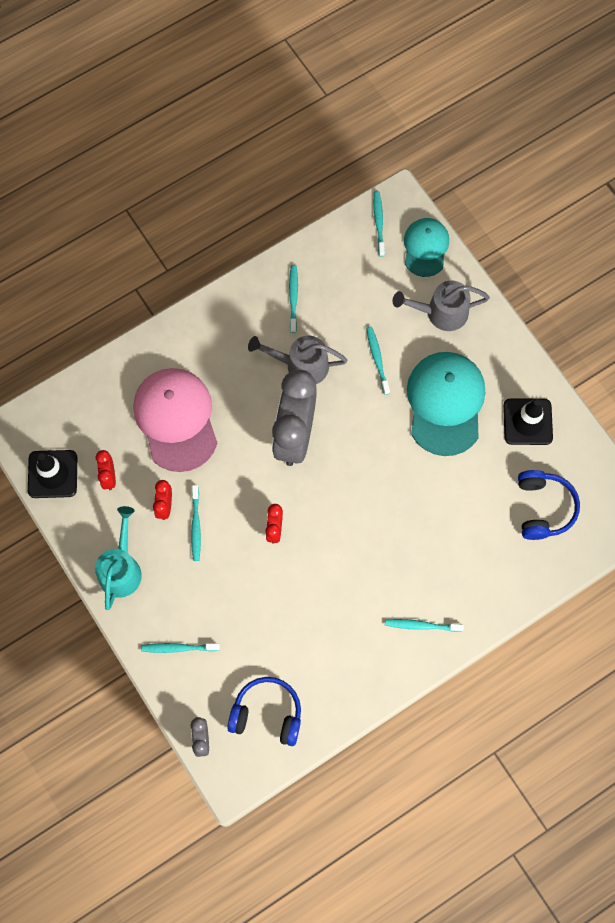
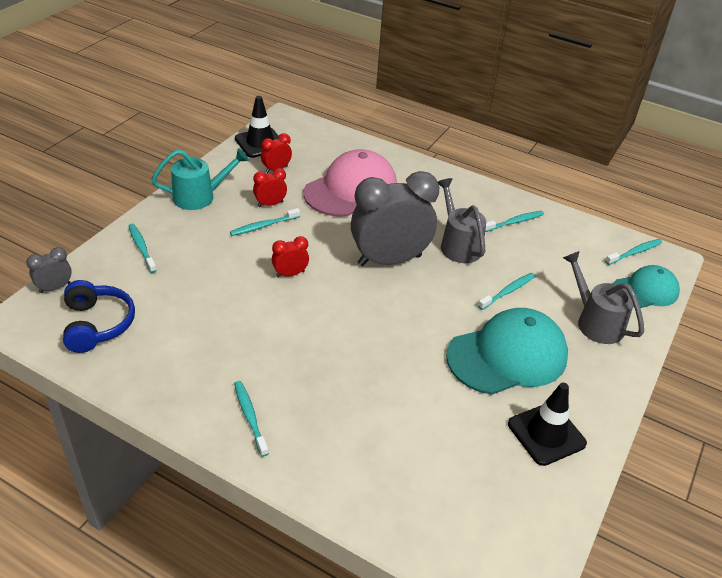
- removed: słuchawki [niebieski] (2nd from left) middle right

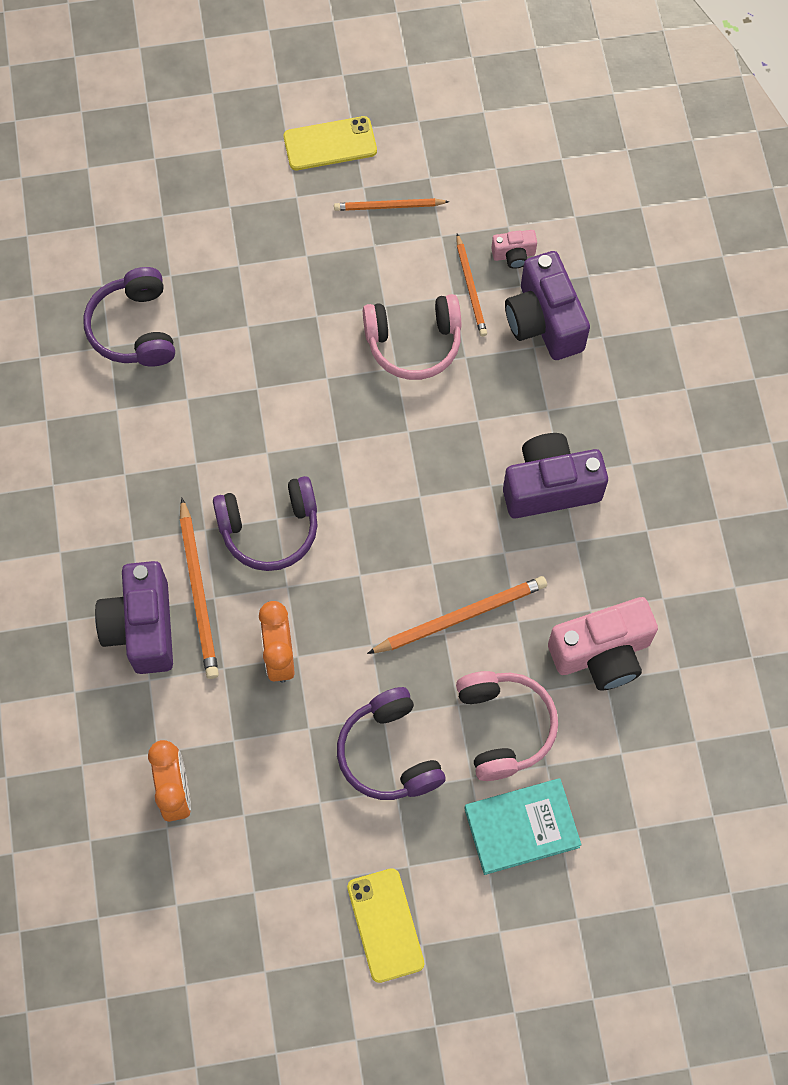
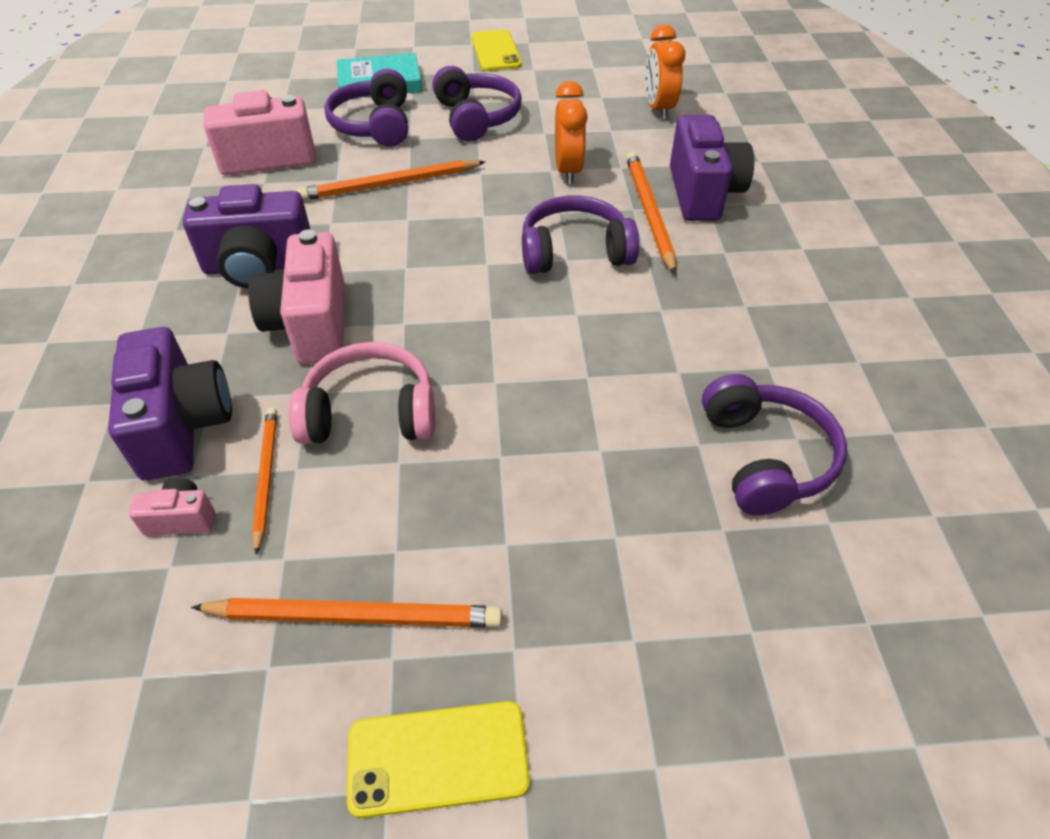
- resized: ołówek [pomarańczowy] (2nd from left) top centre = bottom left x1.53
- added: aparat fotograficzny [różowy] (3rd from left) middle left
- recoloured: słuchawki [różowy] (2nd from left) bottom centre to słuchawki [fioletowy] (1st from left) top centre

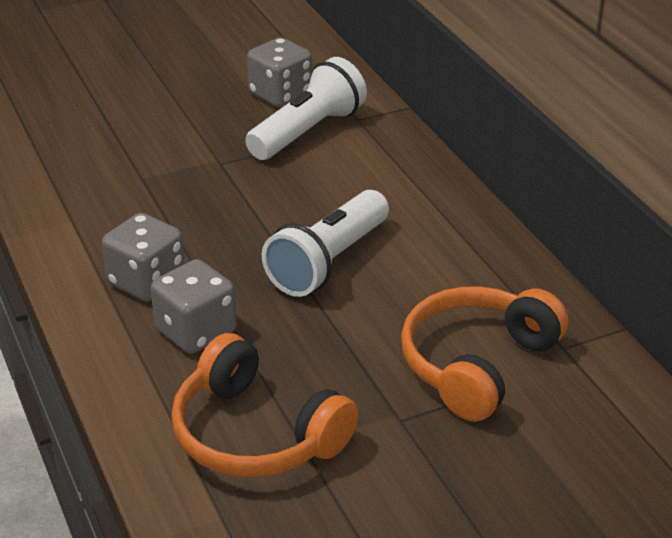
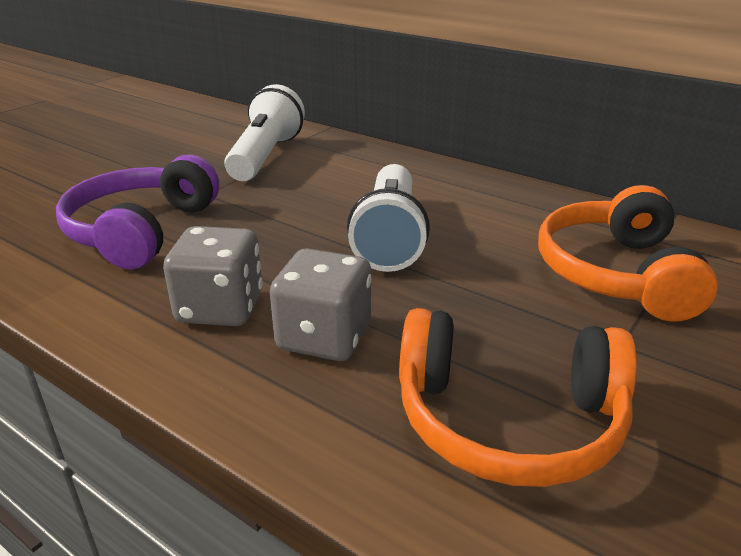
- added: słuchawki [fioletowy] middle left
- removed: kostka do gry [szary] (3rd from left) top centre

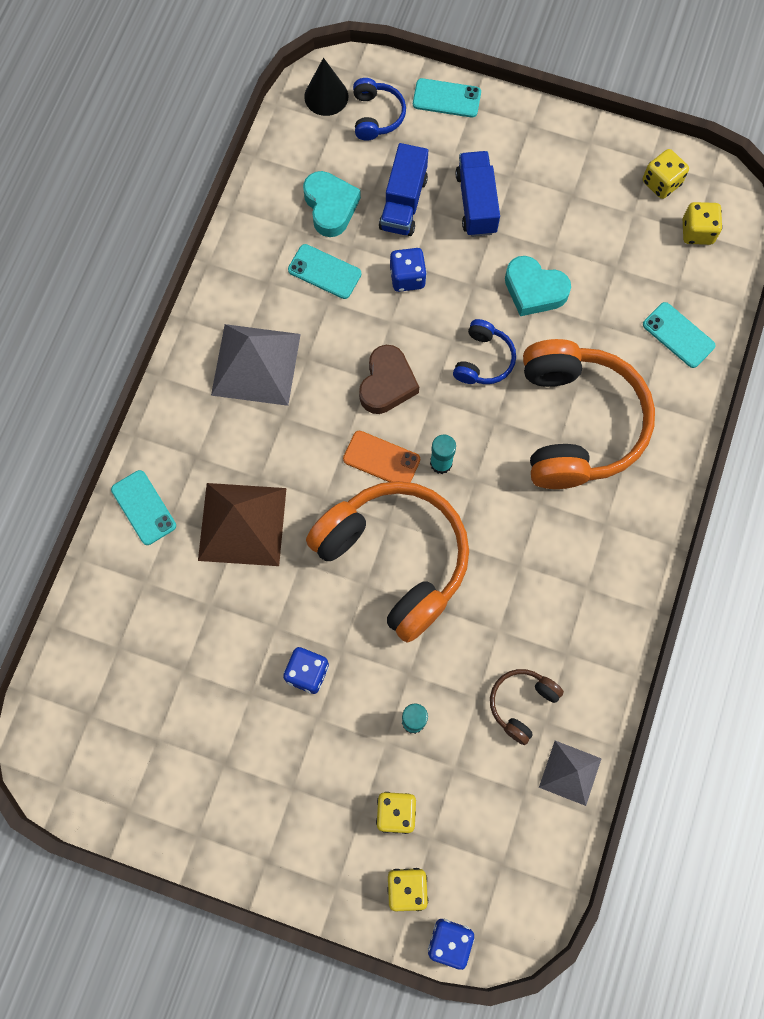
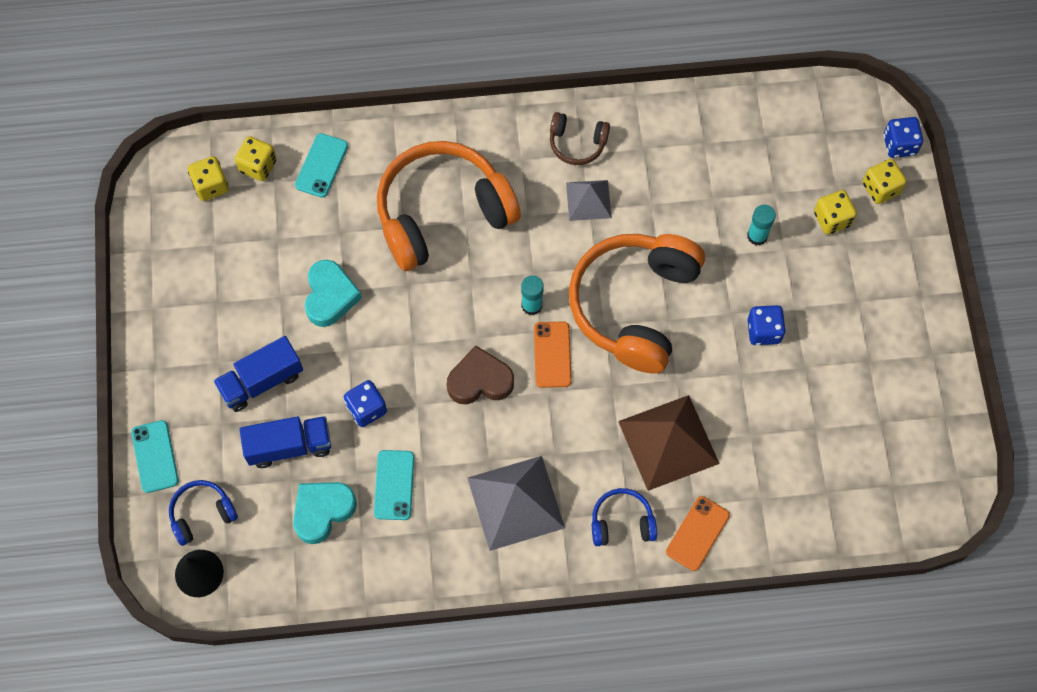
- moved: kostka do gry [żółty] (3rd from left in the first image) top right to kostka do gry [żółty] (2nd from left) top left
- moved: słuchawki [brązowy] bottom right to top centre
- moved: piramida [szary] (2nd from left) bottom right to top centre
- moved: słuchawki [niebieski] (2nd from left) centre to bottom centre
- recoloured: telefon [turkusowy] (1st from left) middle left to telefon [pomarańczowy] (2nd from left) bottom right

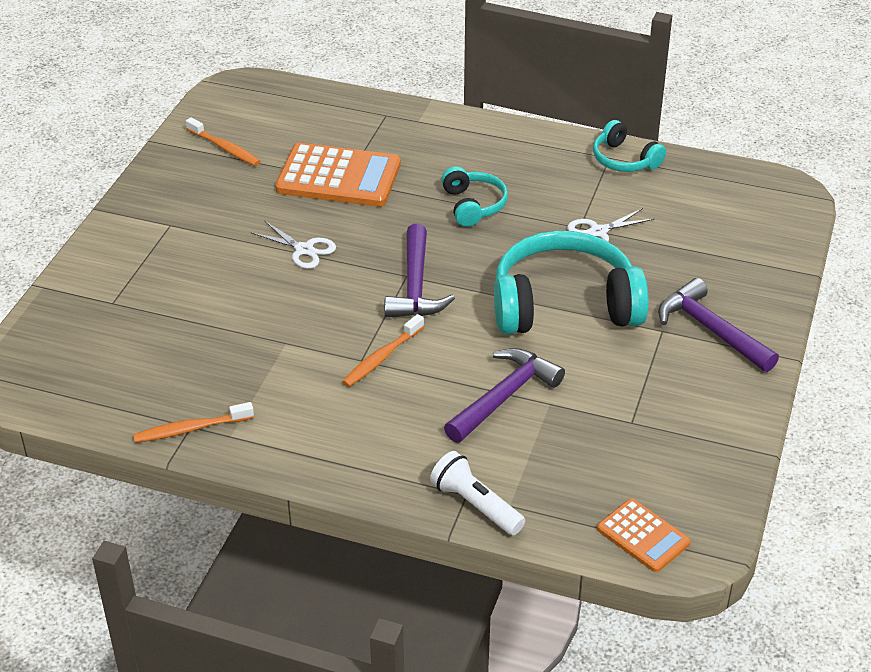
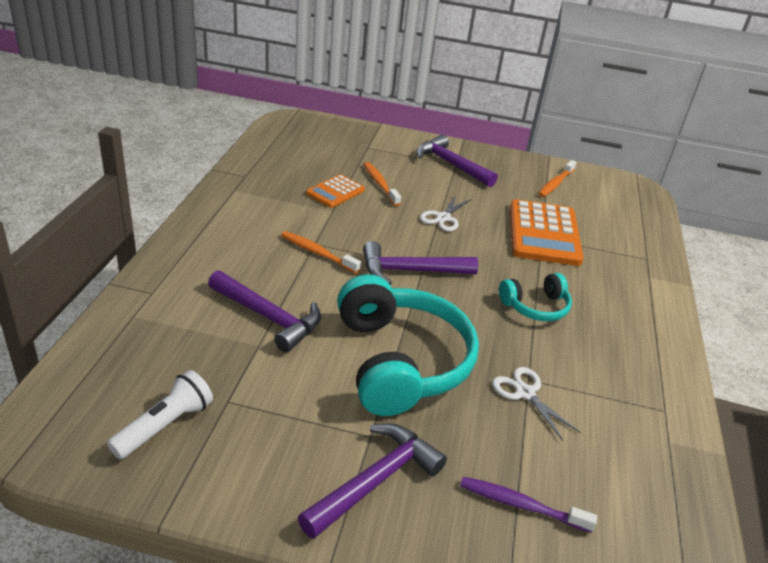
- moved: latarka [biały] bottom centre to bottom left
- moved: kalkulator [pomarańczowy] (2nd from left in the first image) bottom right to kalkulator [pomarańczowy] (1st from left) centre
- moved: szczoteczka do zębów [pomarańczowy] (1st from left in the first image) middle left to szczoteczka do zębów [pomarańczowy] (2nd from left) top centre
- added: młotek [fioletowy] (4th from left) top centre
- added: szczoteczka do zębów [fioletowy] bottom right
- removed: słuchawki [turkusowy] (3rd from left) top right

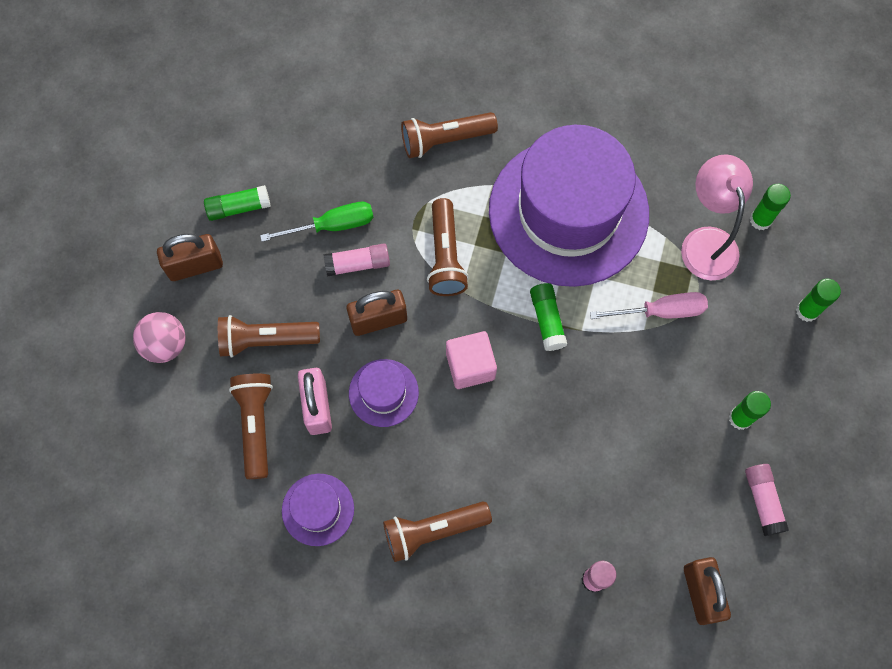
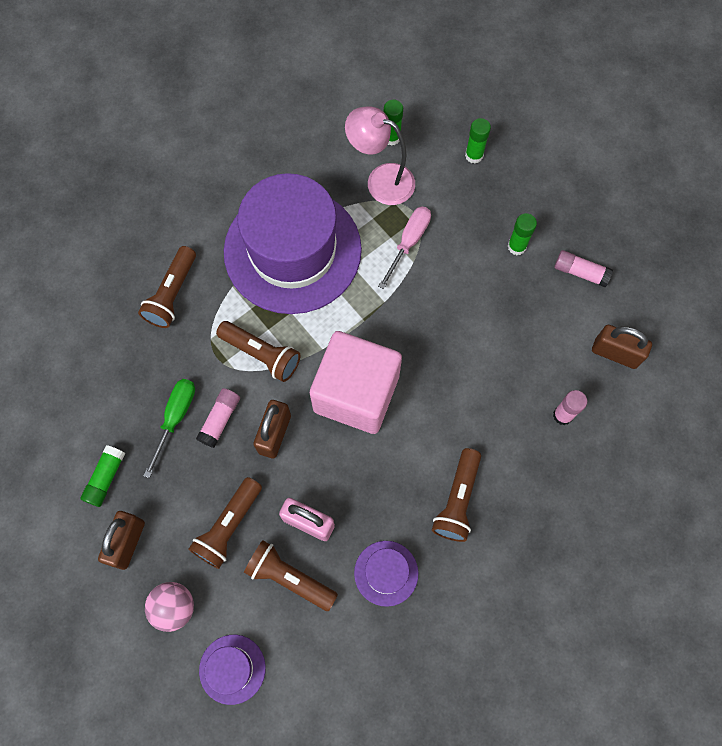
- moved: kapelusz [fioletowy] (2nd from left in the first image) centre to kapelusz [fioletowy] (1st from left) bottom left
- resized: sześcian [różowy] centre = centre x1.93
- removed: klej w sztyfcie [zielony] (2nd from left) centre

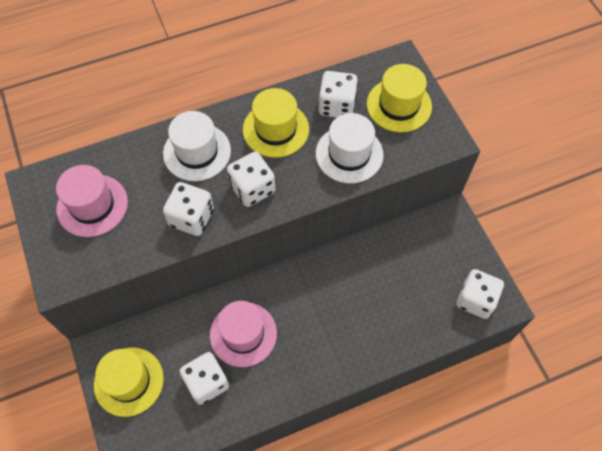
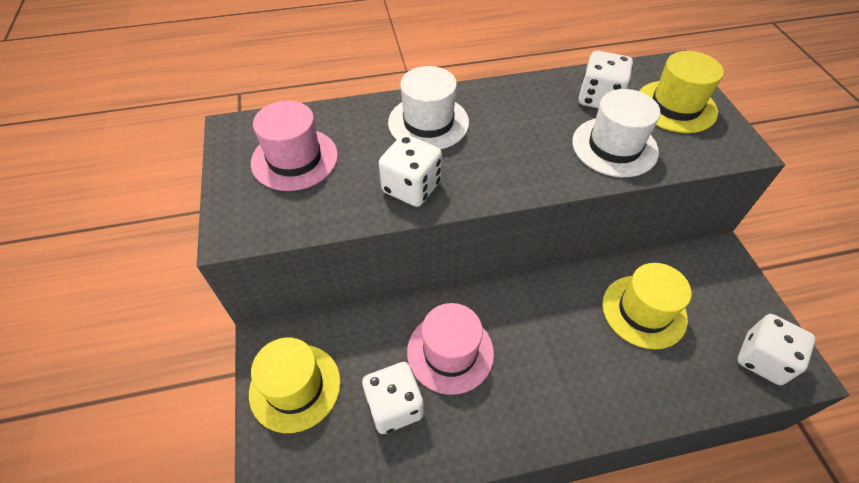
- moved: kapelusz [żółty] (2nd from left) top centre to middle right
- removed: kostka do gry [biały] (3rd from left) centre

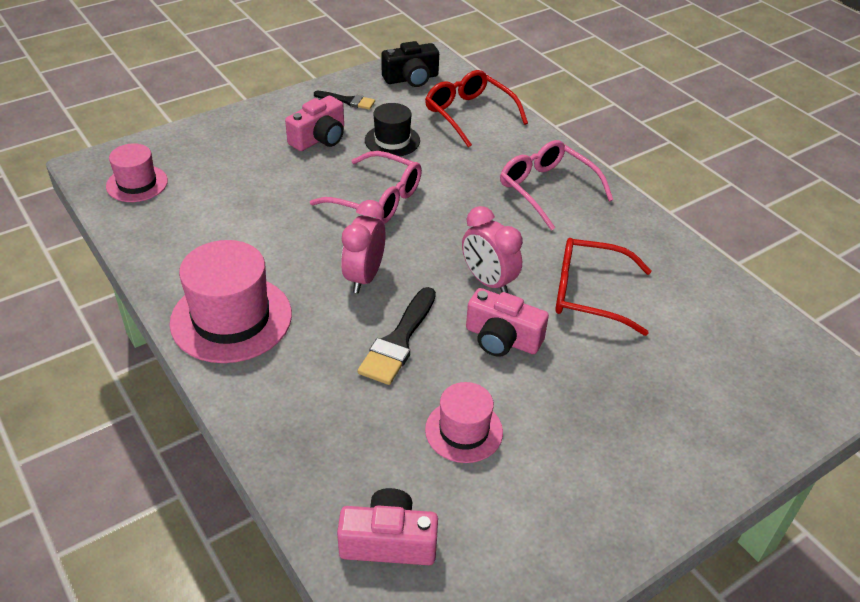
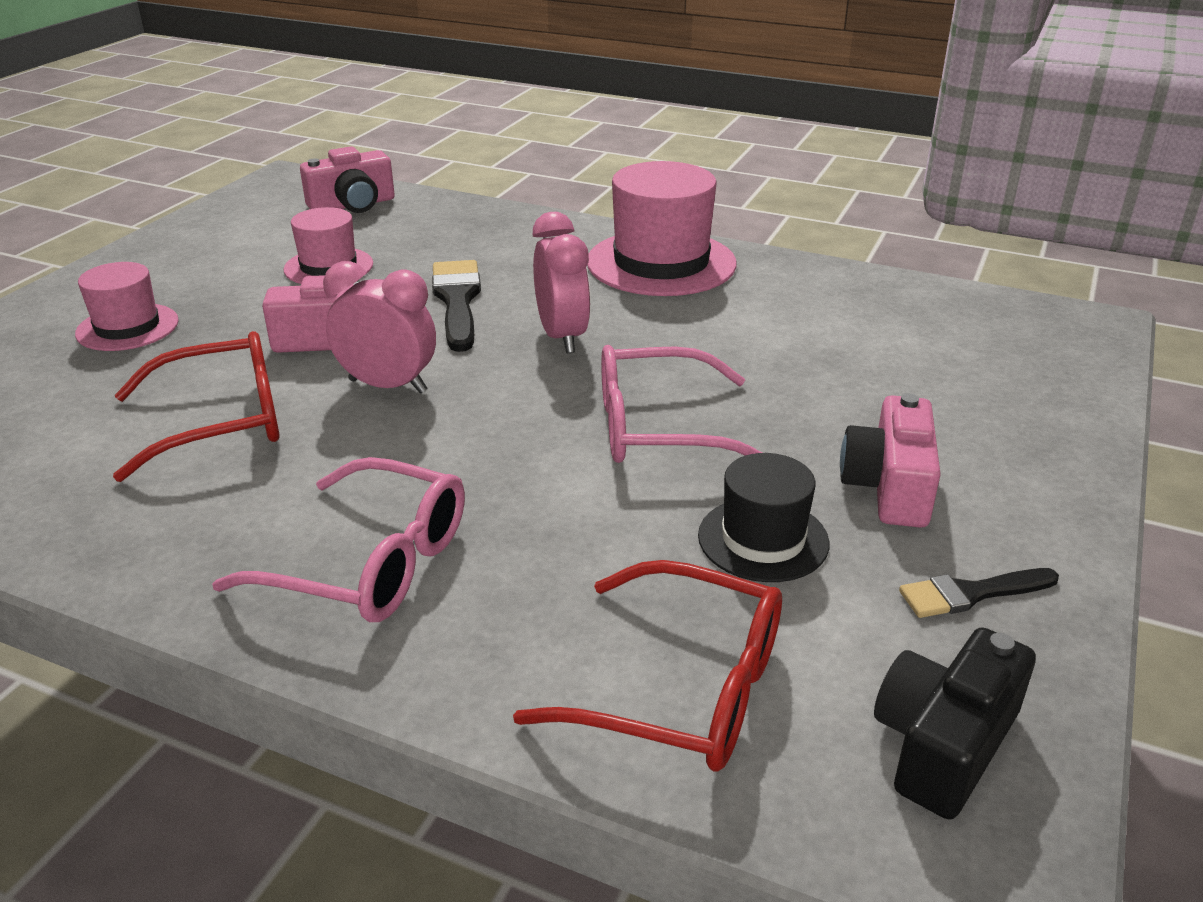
- moved: kapelusz [różowy] (1st from left) top left to middle left

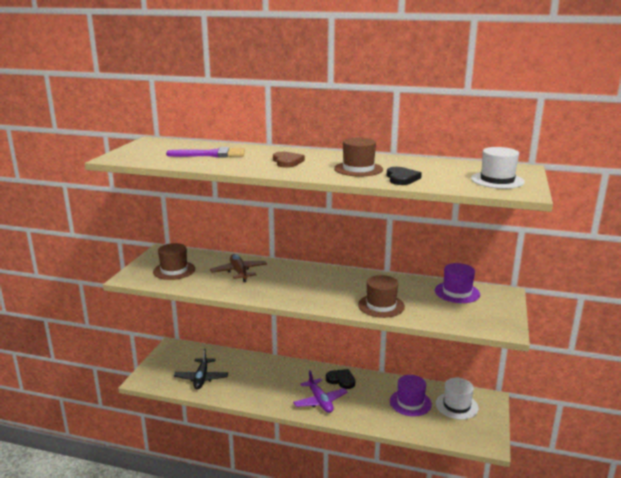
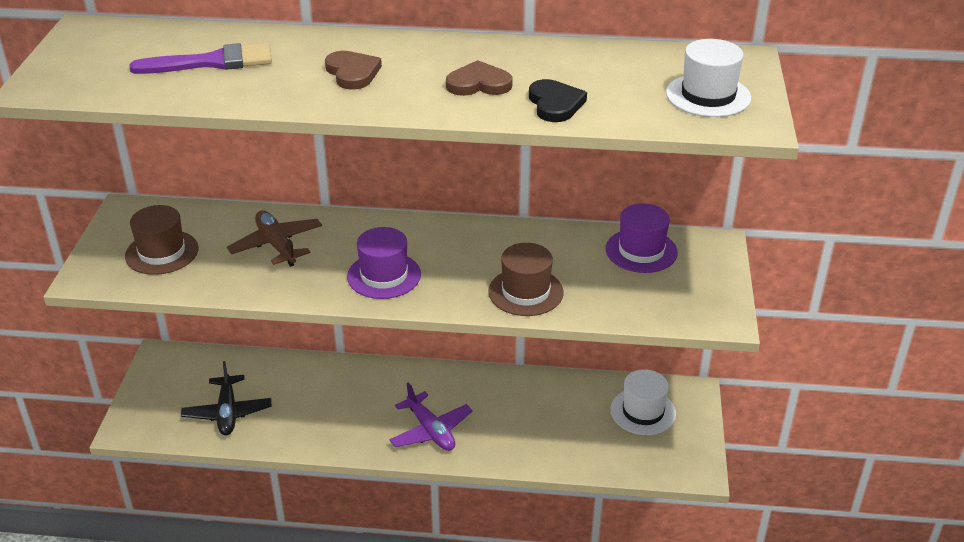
- moved: kapelusz [fioletowy] (1st from left) bottom centre to centre
- replaced: kapelusz [brązowy] (2nd from left) top centre to serce [brązowy] (2nd from left) top centre
- removed: serce [czarny] (1st from left) bottom centre

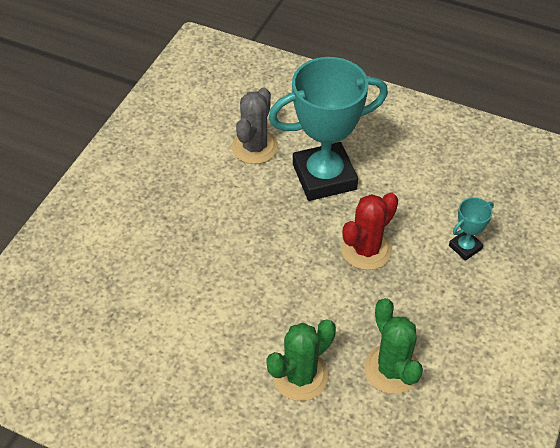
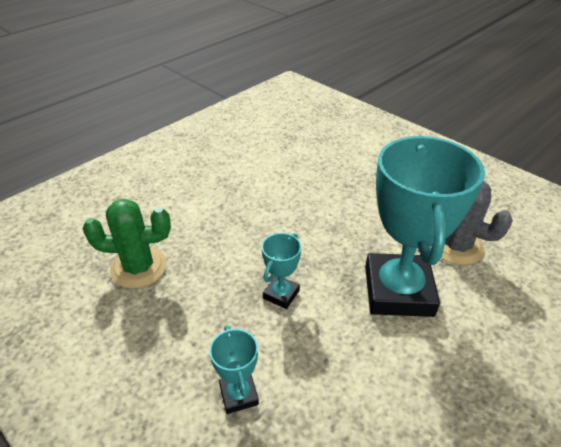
- replaced: kaktus [czerwony] centre to puchar [turkusowy] (2nd from left) centre
- removed: kaktus [zielony] (1st from left) bottom centre

